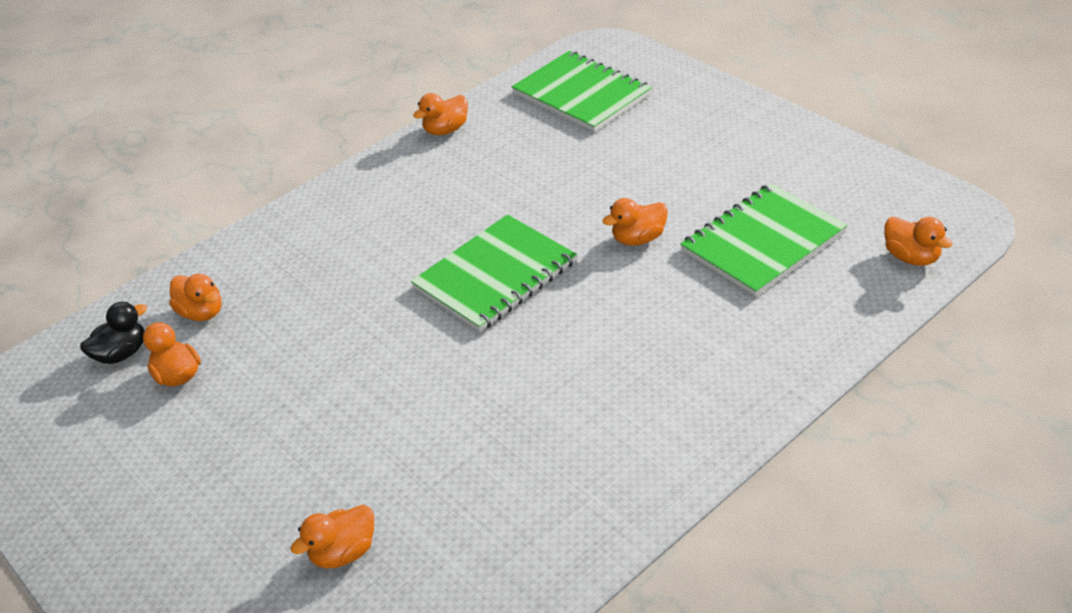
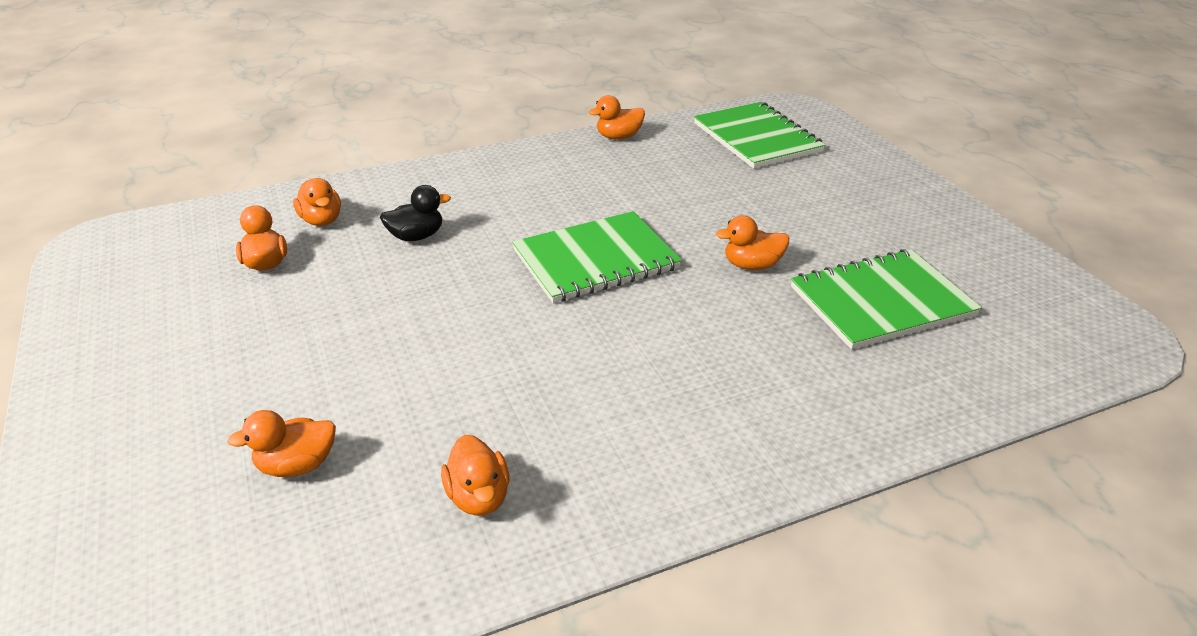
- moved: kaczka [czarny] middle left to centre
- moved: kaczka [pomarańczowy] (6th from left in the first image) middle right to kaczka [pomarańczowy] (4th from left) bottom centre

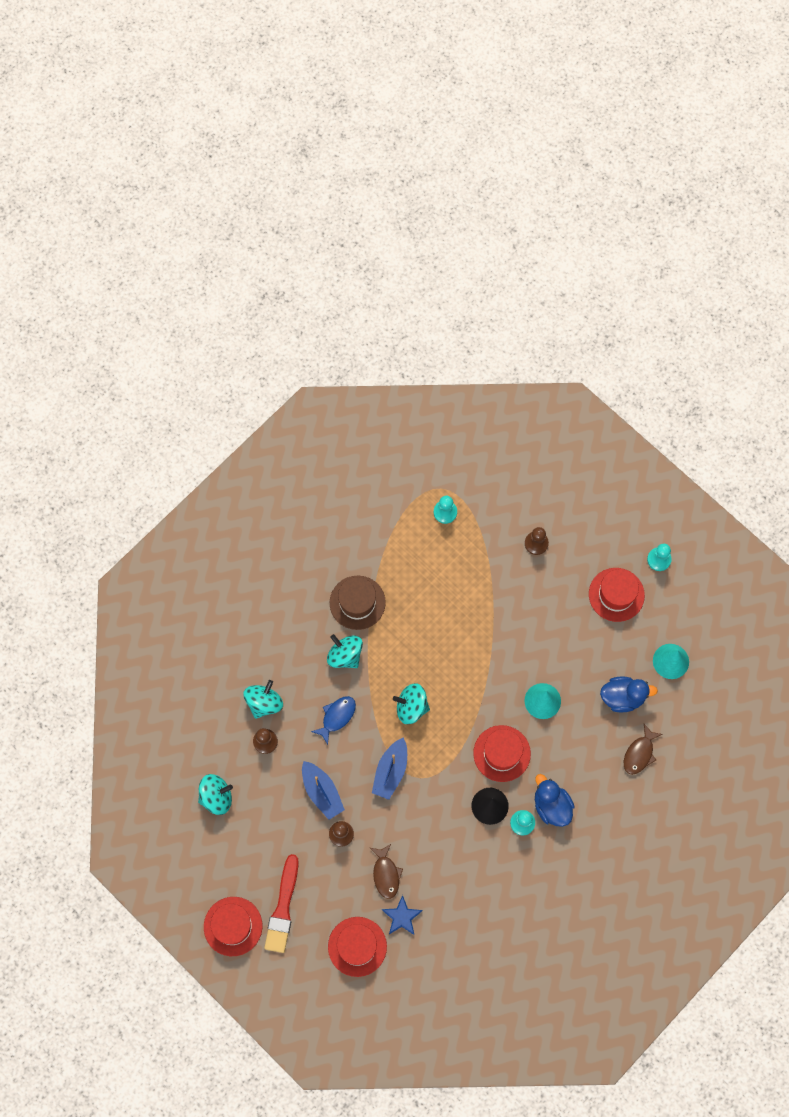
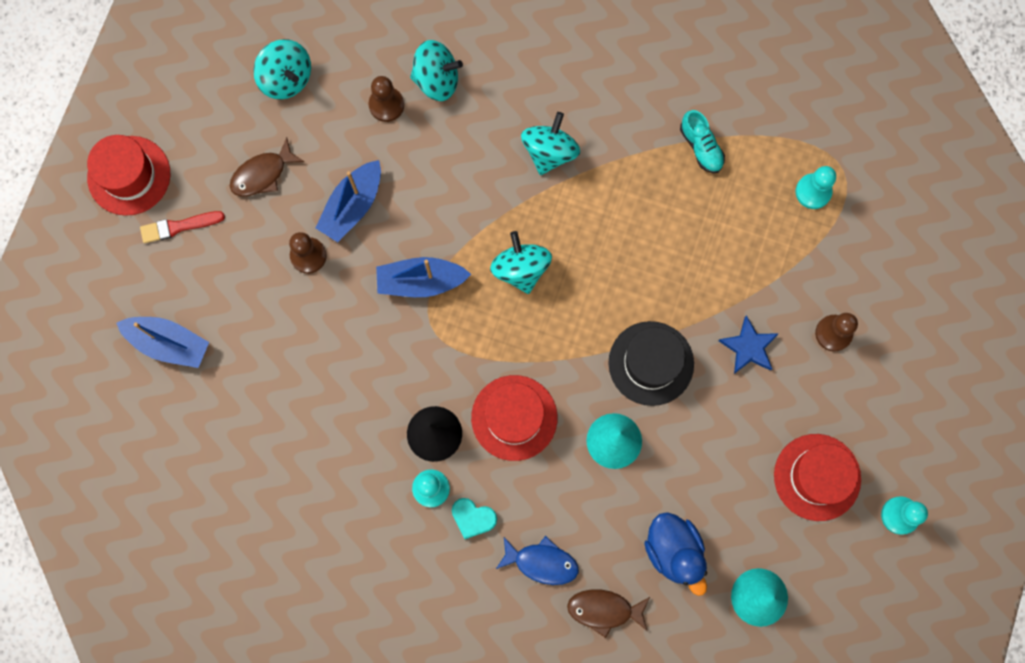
- replaced: kapelusz [czerwony] (2nd from left) bottom centre to łódka [niebieski] (1st from left) middle left
- resized: pędzel [czerwony] bottom centre = middle left x0.61
- moved: ryba [brązowy] (1st from left) bottom centre to top left
- replaced: kaczka [niebieski] (1st from left) bottom right to serce [turkusowy] bottom centre
- moved: ryba [niebieski] centre to bottom centre
- added: kapelusz [czarny] centre
- added: but [turkusowy] top right
- moved: gwiazda [niebieski] bottom centre to middle right
- removed: kapelusz [brązowy] centre

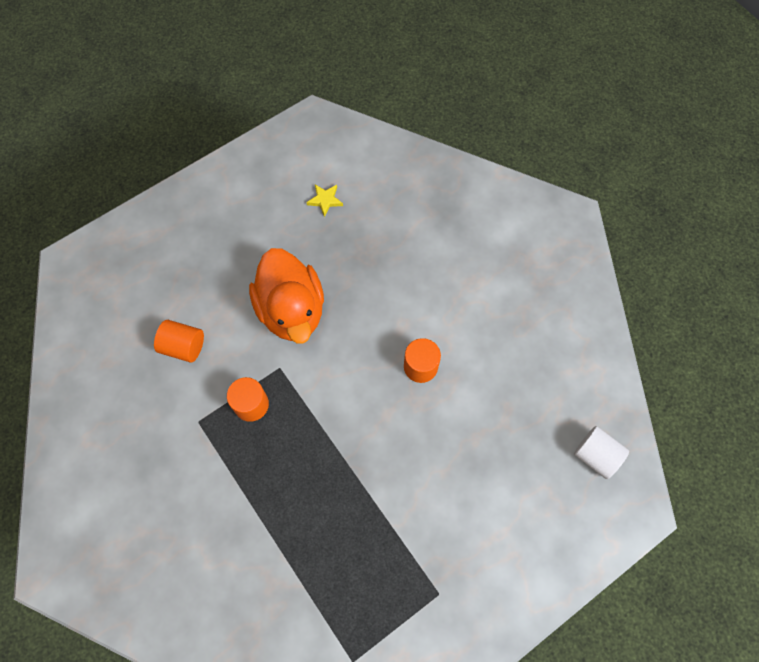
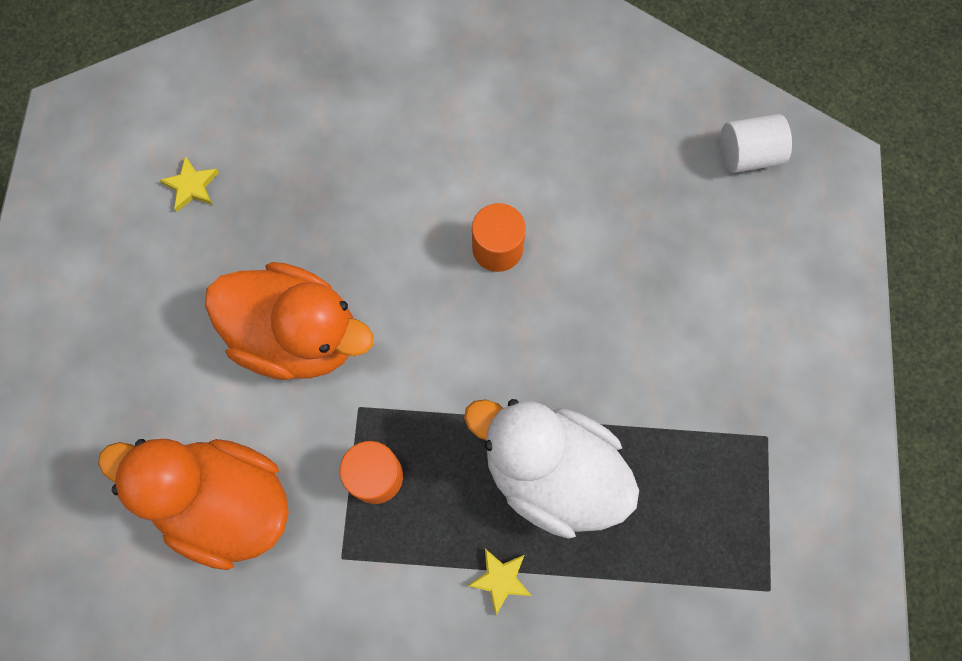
- replaced: walec [pomarańczowy] (1st from left) middle left to kaczka [pomarańczowy] (1st from left) bottom left
- added: kaczka [biały] bottom centre
- added: gwiazda [żółty] (2nd from left) bottom centre

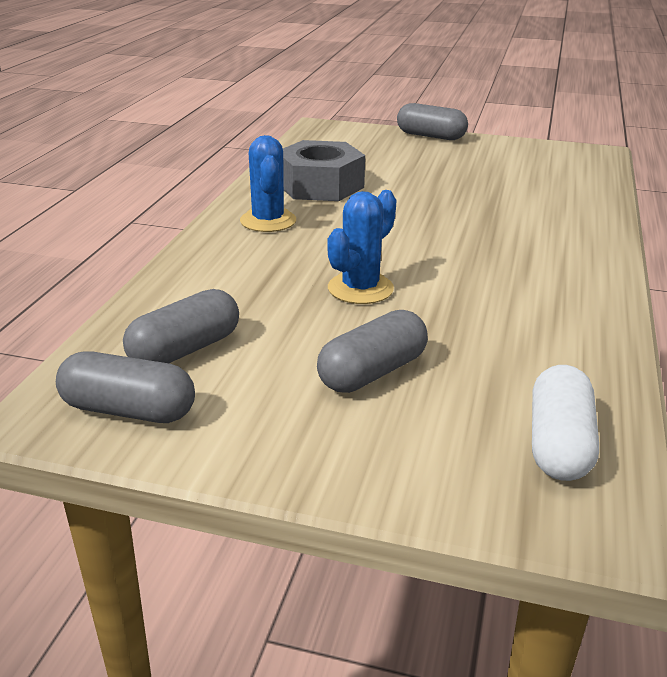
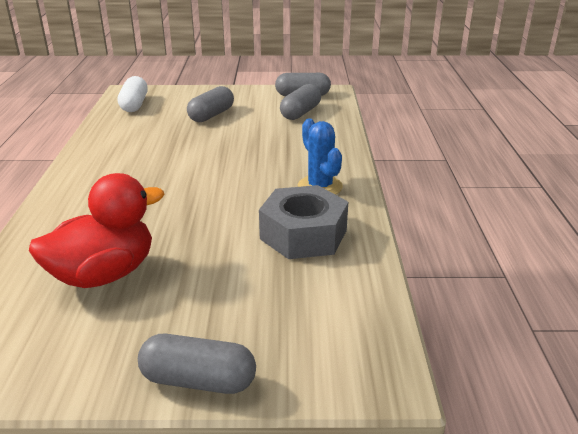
- added: kaczka [czerwony] middle left
- removed: kaktus [niebieski] (2nd from left) centre

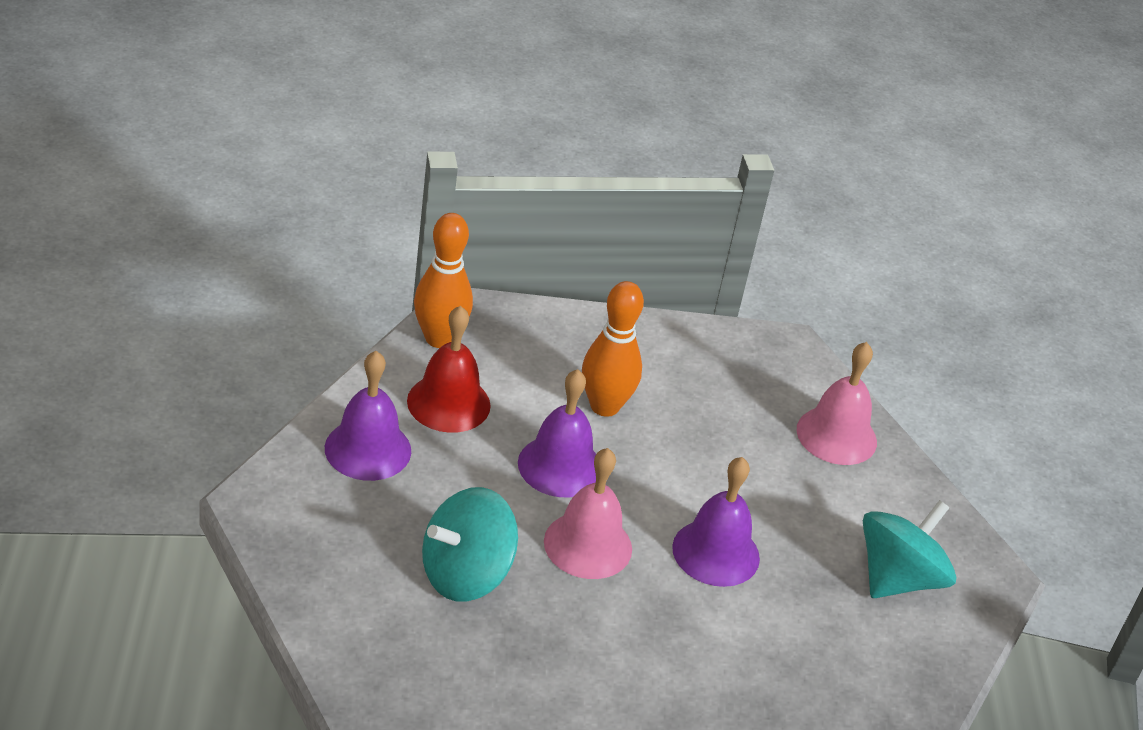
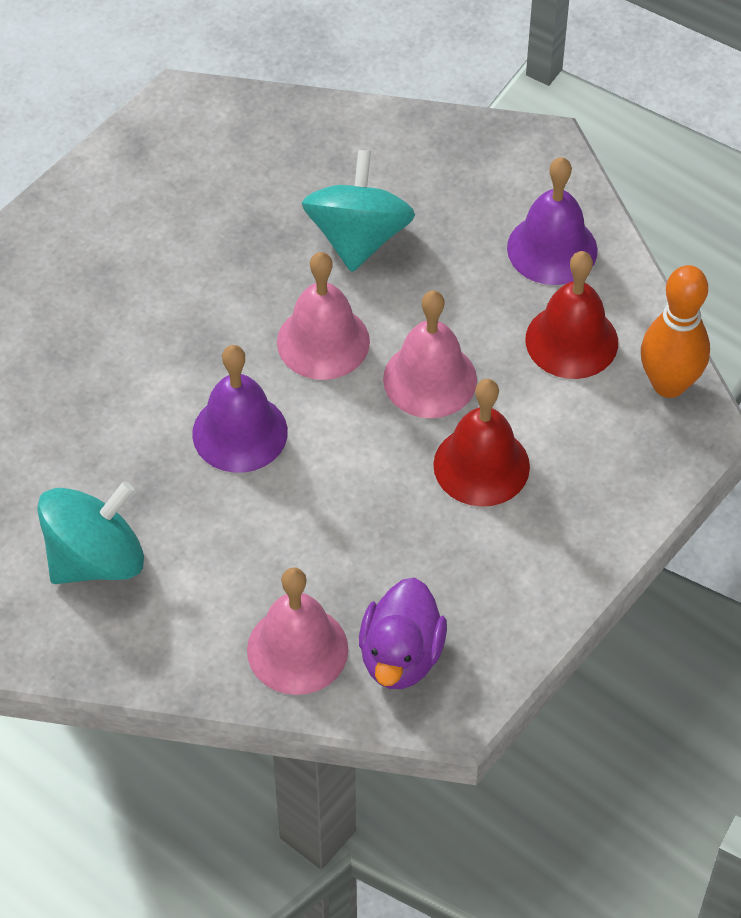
- turned: bączek [turkusowy] (2nd from left in the first image) bottom right = middle left 120 degrees counterclockwise
- added: kaczka [fioletowy] bottom centre
- recoloured: dzwonek [fioletowy] (2nd from left) centre to dzwonek [różowy] (3rd from left) centre
- replaced: kręgiel [pomarańczowy] (2nd from left) centre to dzwonek [czerwony] (1st from left) centre

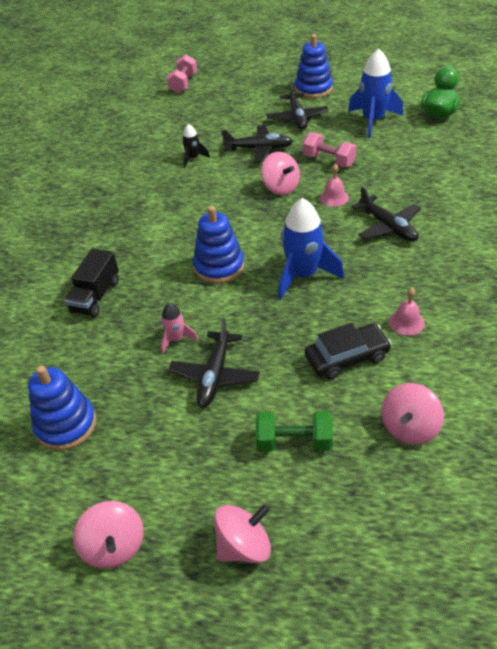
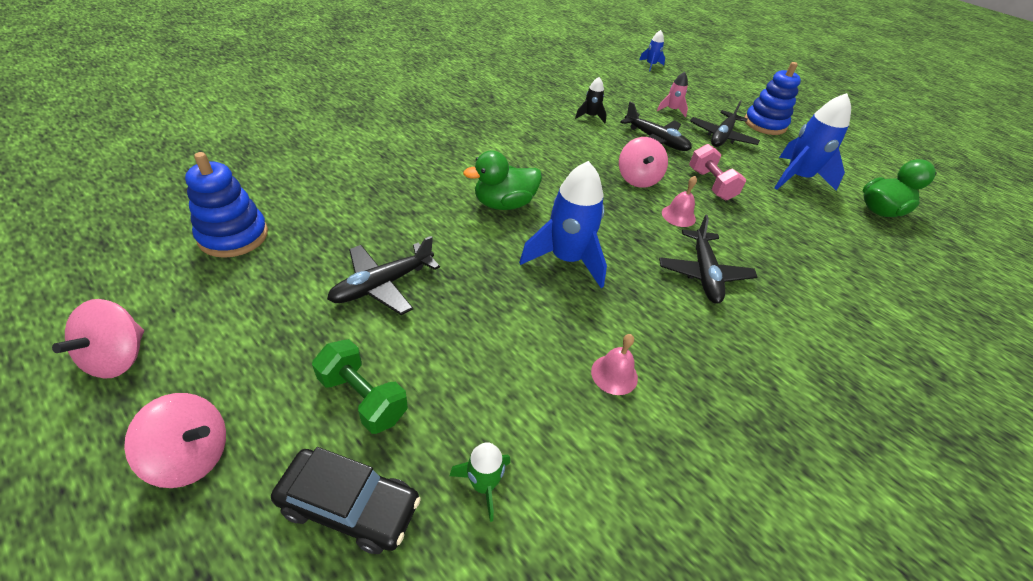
- moved: samochód [czarny] middle right to bottom centre
- replaced: bączek [różowy] (4th from left) middle right to rakieta [zielony] bottom centre
- replaced: zabawka nakładanka [niebieski] (2nd from left) centre to kaczka [zielony] (1st from left) top centre
- replaced: hantel [różowy] (1st from left) top centre to rakieta [niebieski] (2nd from left) top centre
- moved: rakieta [różowy] centre to top centre
- removed: ciężarówka [czarny] middle left

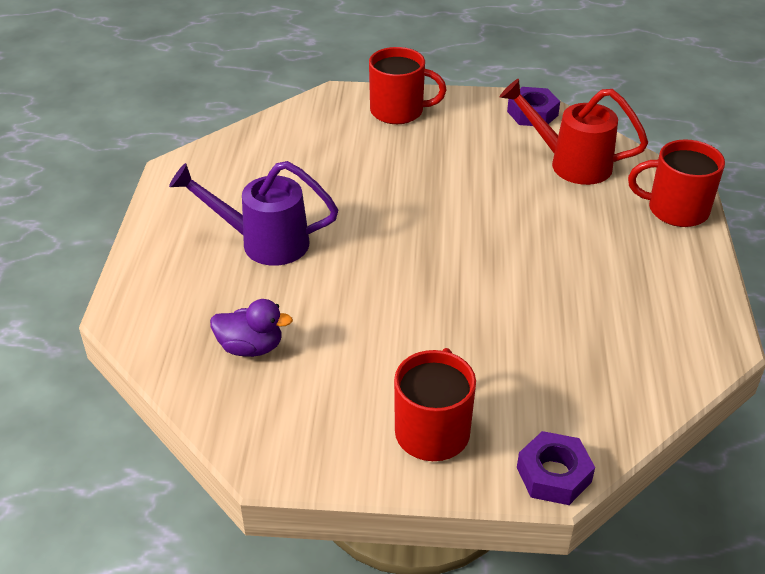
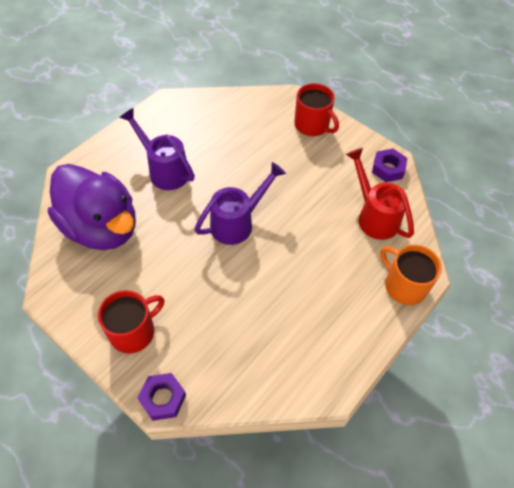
- resized: kaczka [fioletowy] middle left = middle left x2.40
- added: konewka [fioletowy] (2nd from left) centre
- recoloured: kubek [czerwony] (3rd from left) top right to kubek [pomarańczowy] middle right

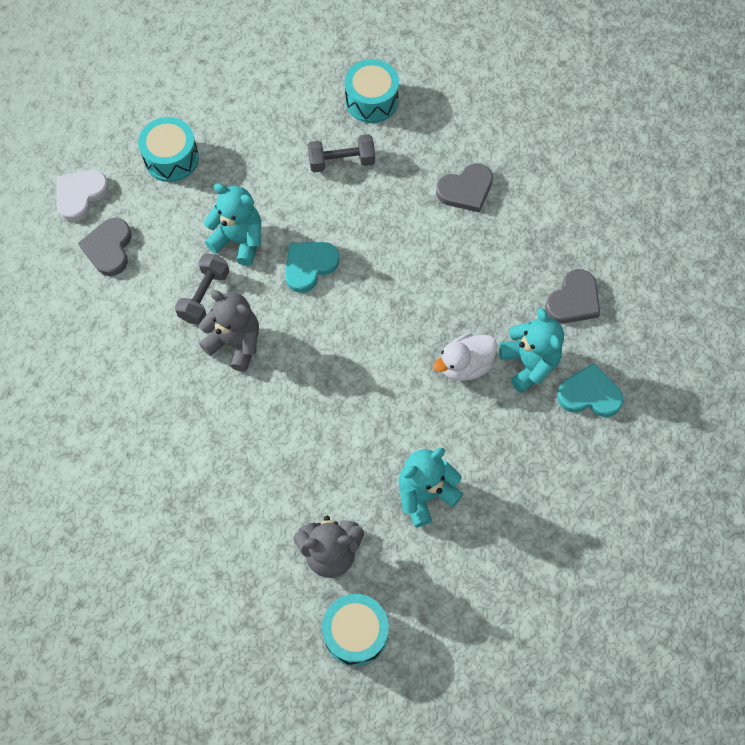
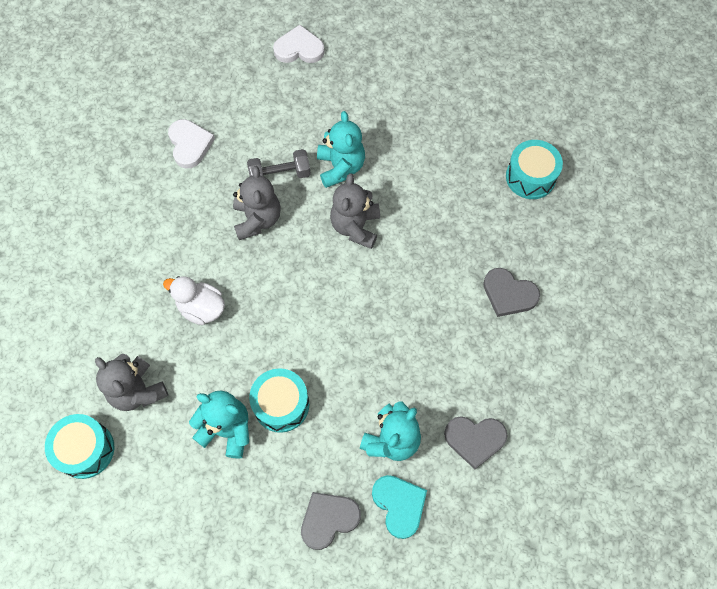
- moved: kaczka [biały] centre to middle left
- added: serce [biały] (1st from left) top left
- moved: bęben [turkusowy] (1st from left in the first image) top left to bęben [turkusowy] (2nd from left) bottom centre
- moved: serce [szary] (1st from left) top left to bottom centre
- replaced: serce [turkusowy] (1st from left) centre to miś [szary] (3rd from left) centre
- removed: hantel [szary] (2nd from left) top centre

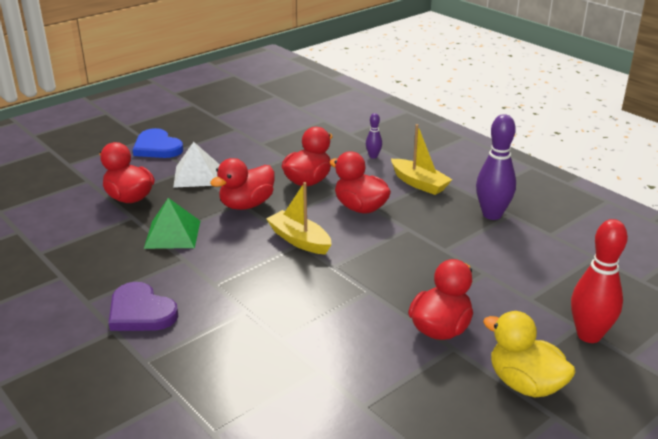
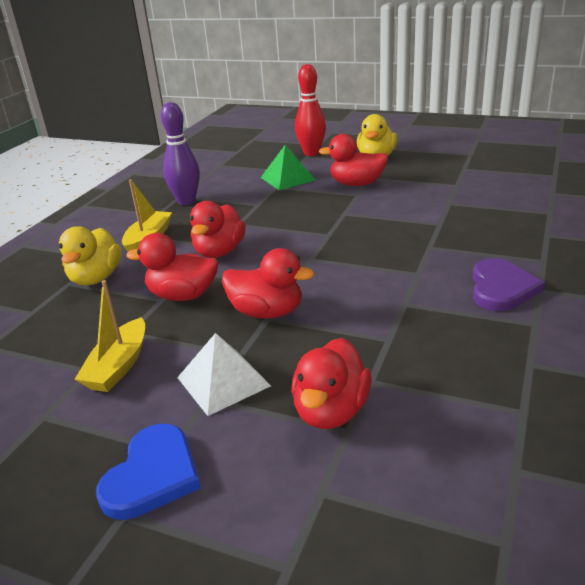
- replaced: kręgiel [fioletowy] (1st from left) top centre to kaczka [żółty] (1st from left) middle left
- moved: łódka [żółty] (1st from left) centre to middle left
- moved: piramida [zielony] middle left to top centre

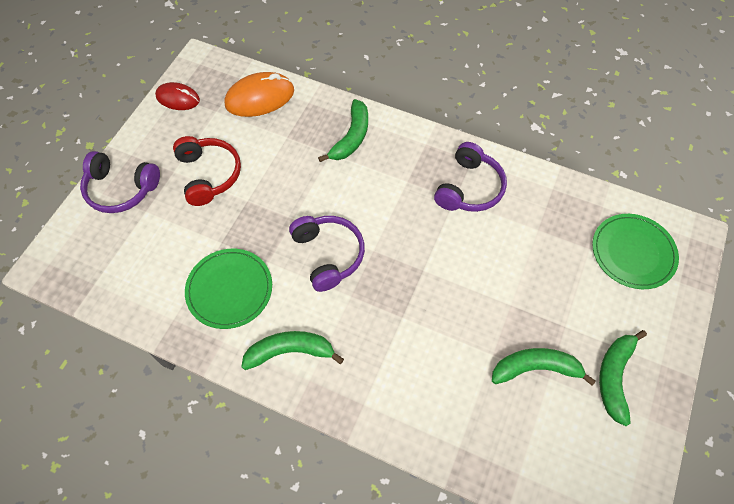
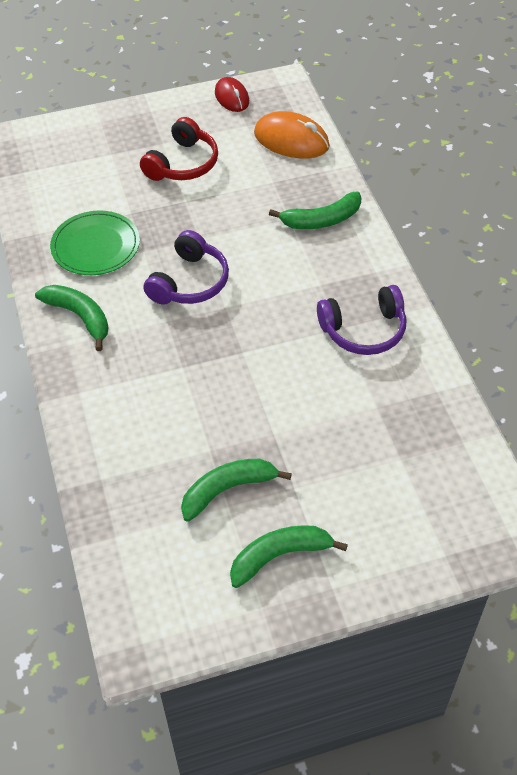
- turned: banan [zielony] (3rd from left in the first image) bottom right = centre 75 degrees counterclockwise
- removed: słuchawki [fioletowy] (1st from left) middle left
- removed: talerz [zielony] (2nd from left) middle right

